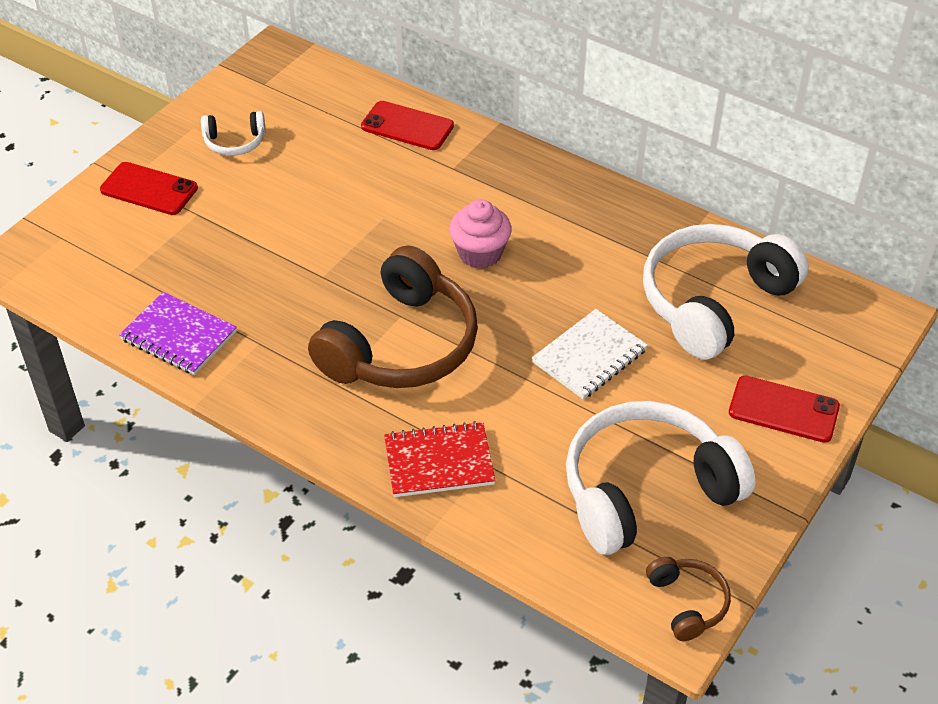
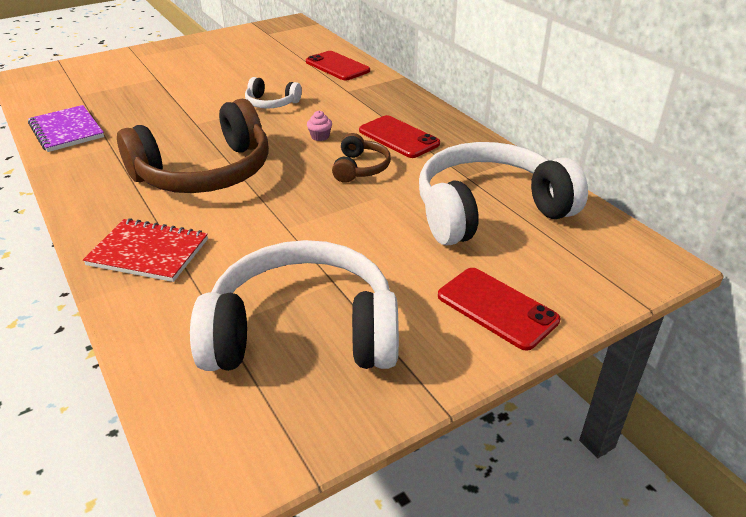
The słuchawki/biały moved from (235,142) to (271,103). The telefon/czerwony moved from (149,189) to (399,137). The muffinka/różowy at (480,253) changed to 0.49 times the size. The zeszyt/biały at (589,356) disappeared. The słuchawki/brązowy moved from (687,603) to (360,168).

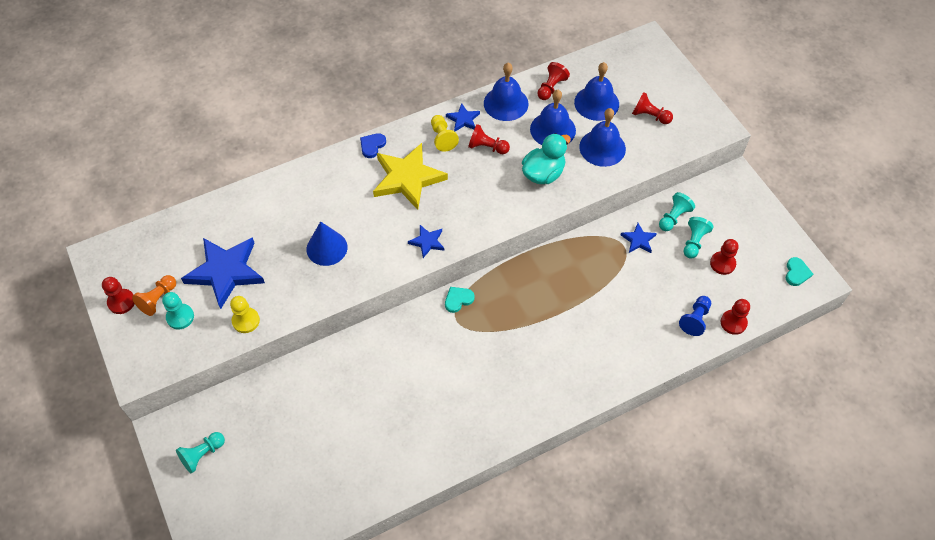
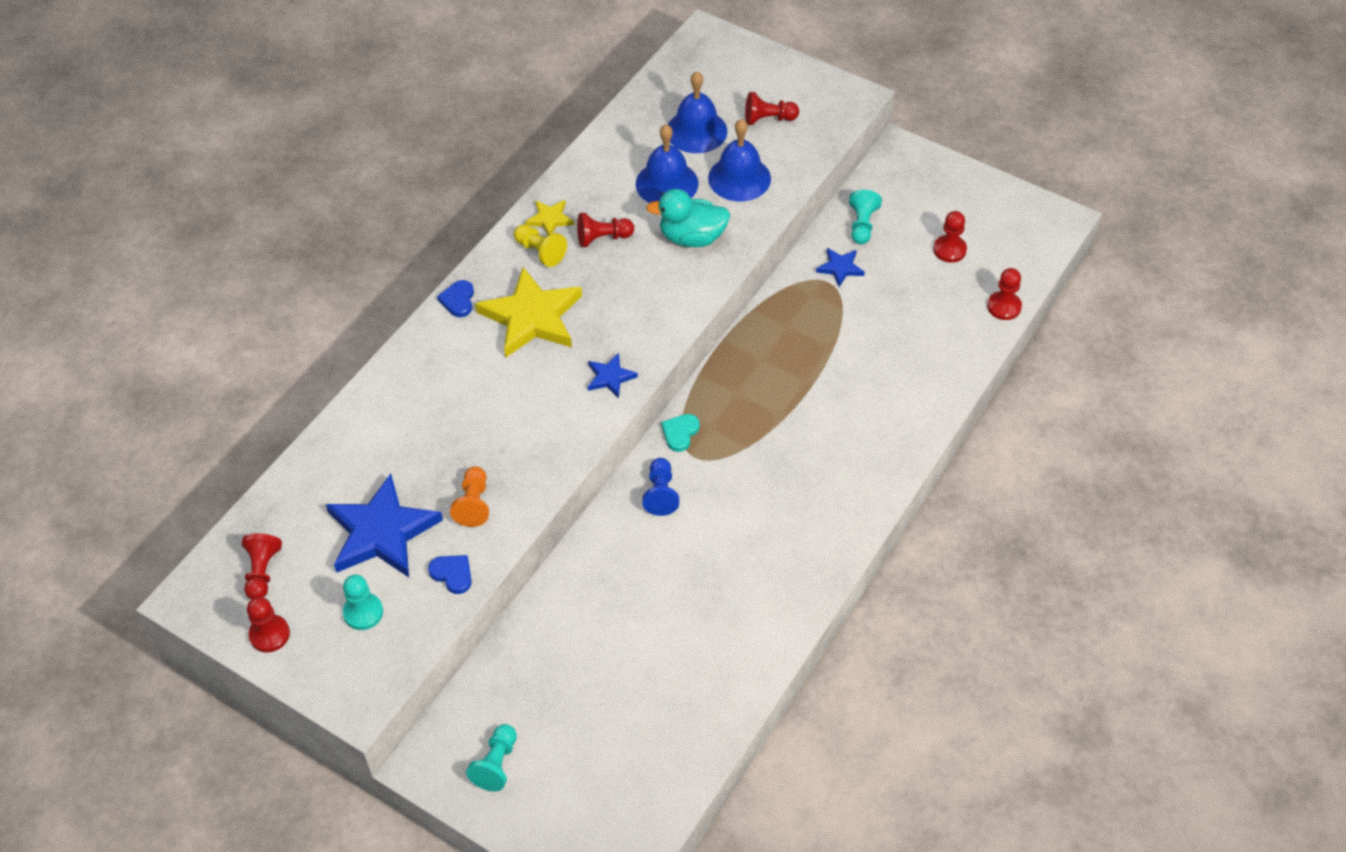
The pionek/czerwony moved from (551,87) to (262,572). The dzwonek/niebieski at (506,103) disappeared. The gwiazda/niebieski at (463,119) became the gwiazda/żółty at (550,219). The kaczka/turkusowy at (543,173) turned 105 degrees counterclockwise. The pionek/turkusowy at (694,242) disappeared. The stożek/niebieski at (327,248) disappeared. The serce/turkusowy at (796,273) disappeared. The pionek/pomarańczowy moved from (158,299) to (473,504). The pionek/żółty at (246,321) was replaced by the serce/niebieski at (452,574). The pionek/niebieski moved from (695,319) to (660,494).

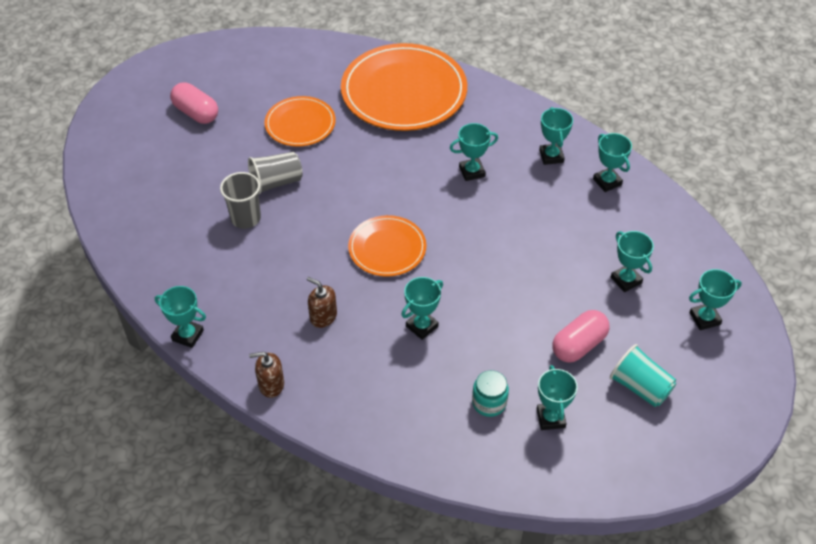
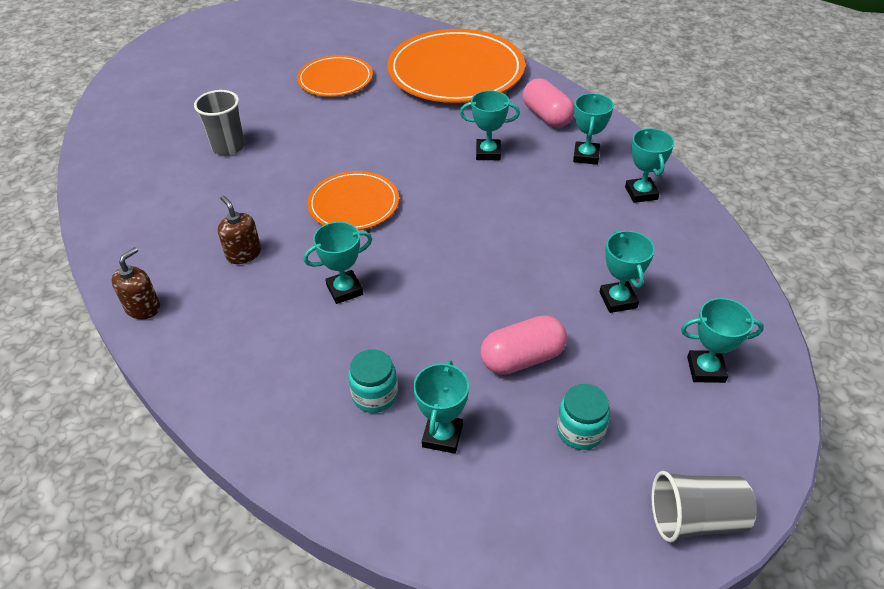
The kapsułka/różowy moved from (196,113) to (546,116). The szklanka/szary moved from (276,182) to (695,519). The puchar/turkusowy at (188,335) disappeared. The szklanka/turkusowy at (640,387) was replaced by the słoik/turkusowy at (580,430). The dozownik mydła/brązowy at (271,385) turned 105 degrees clockwise.

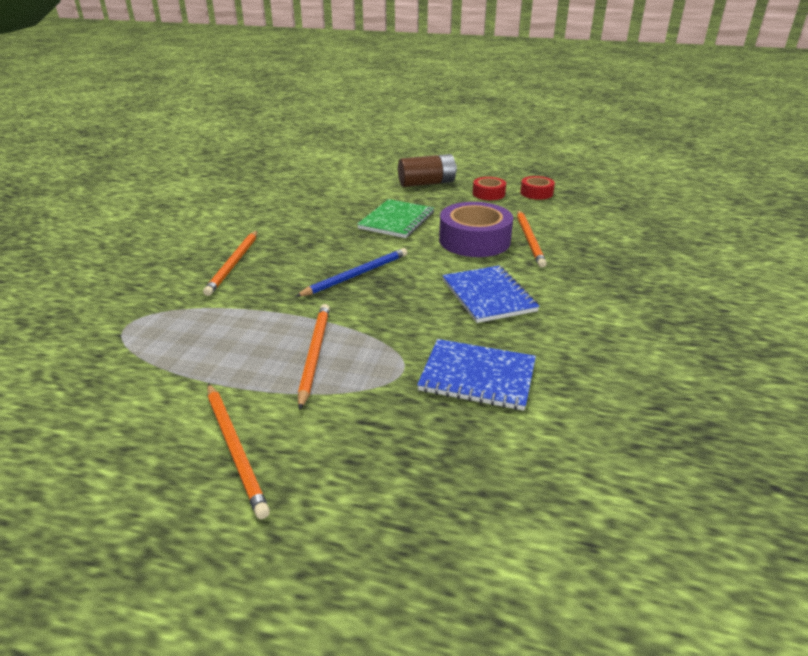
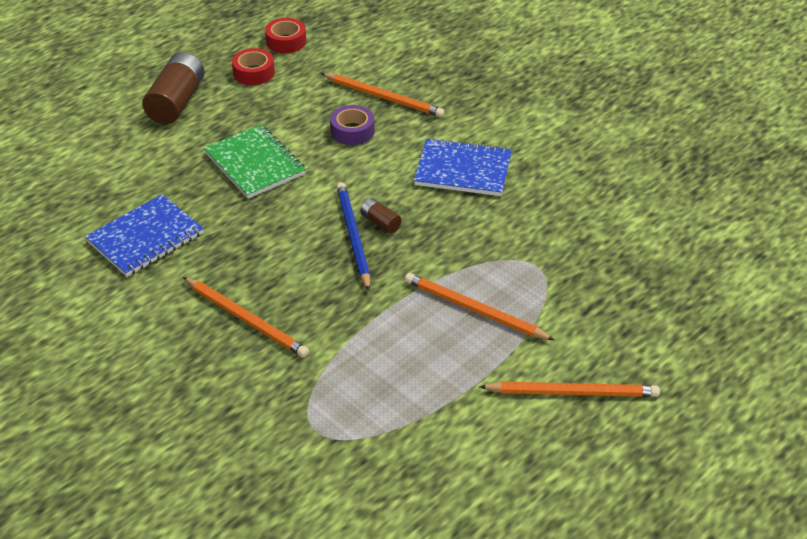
The taśma klejąca/fioletowy at (474,240) changed to 0.53 times the size. The zeszyt/niebieski moved from (477,376) to (145,238). The bateria/brązowy at (380,222) appeared.

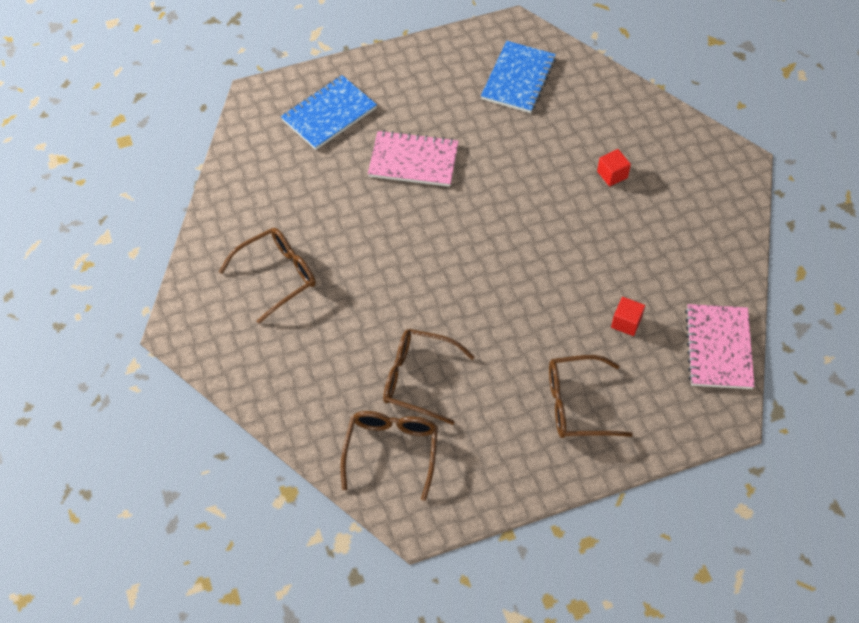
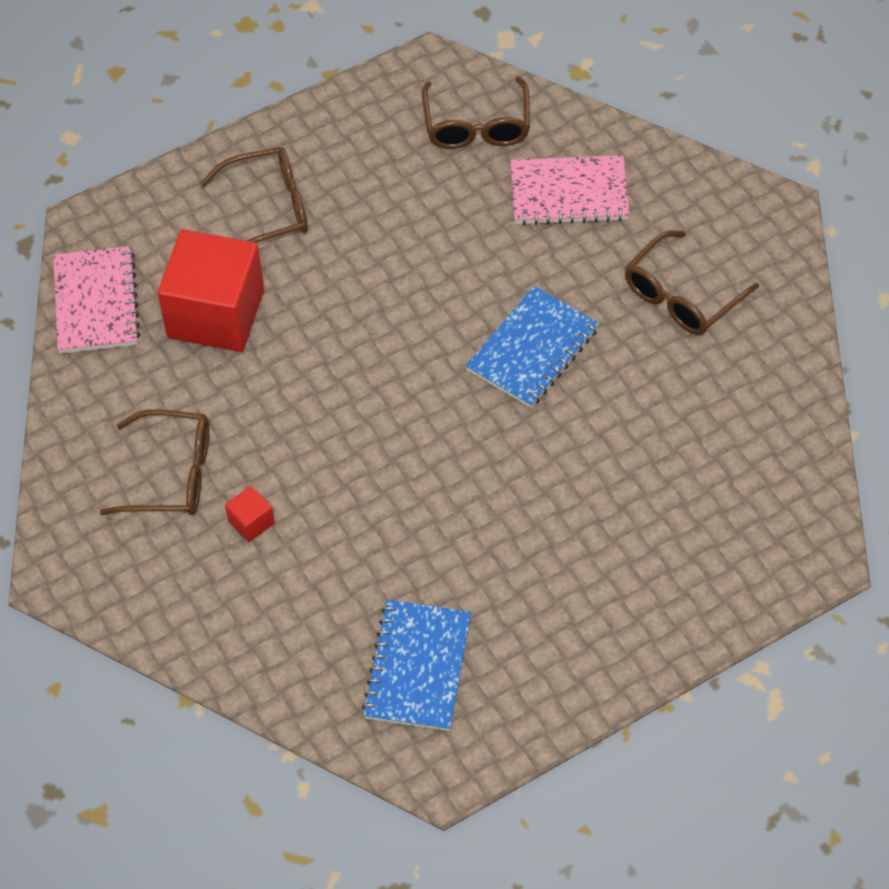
The zeszyt/niebieski moved from (329,114) to (532,349). The zeszyt/różowy moved from (413,161) to (569,193). The sześcian/czerwony at (626,322) changed to 2.49 times the size. The okulary/brązowy moved from (419,379) to (170,474).

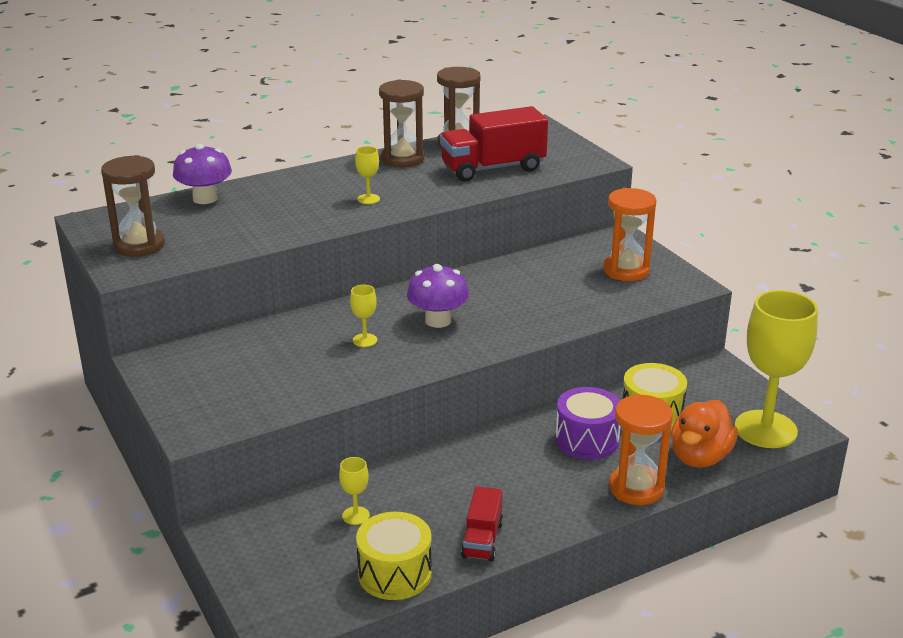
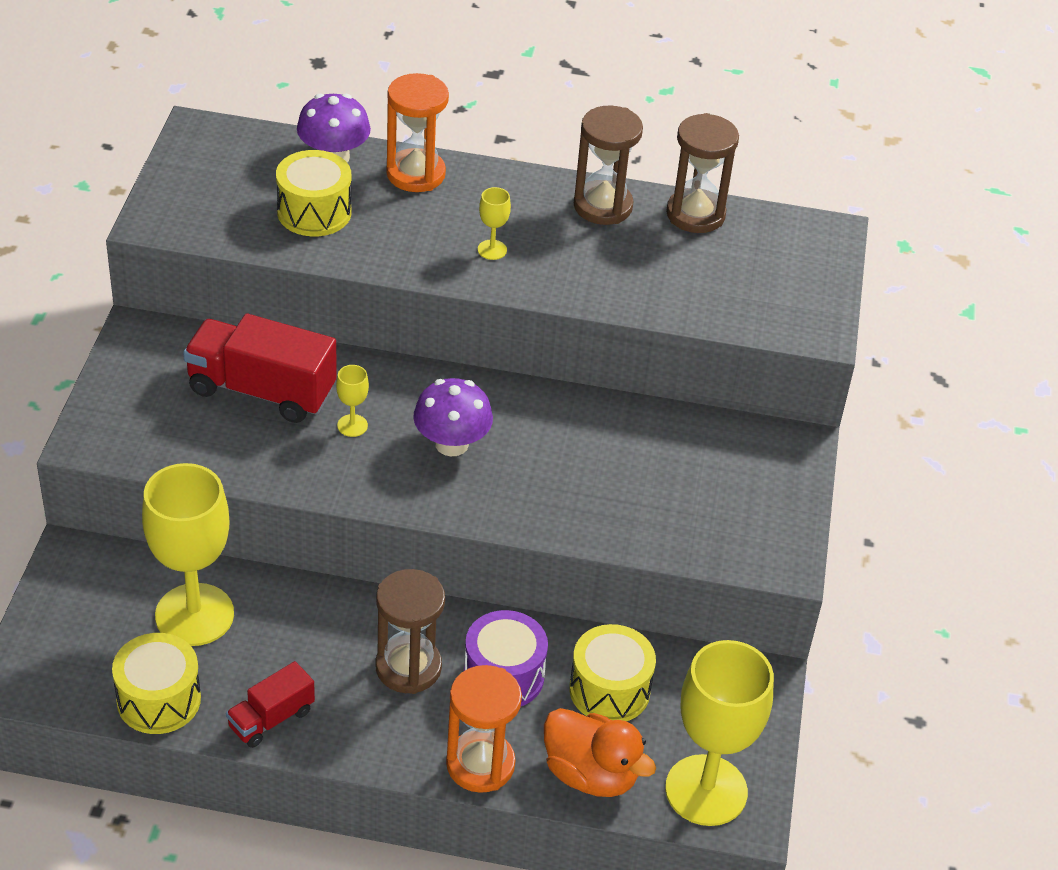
The ciężarówka/czerwony moved from (493,168) to (261,390). The klepsydra/brązowy moved from (139,245) to (408,667). The klepsydra/pomarańczowy moved from (626,270) to (415,174). The kaczka/pomarańczowy at (700,457) turned 120 degrees counterclockwise. The kielich/żółty at (356,515) changed to 2.48 times the size. The bęben/żółty at (314,212) appeared.

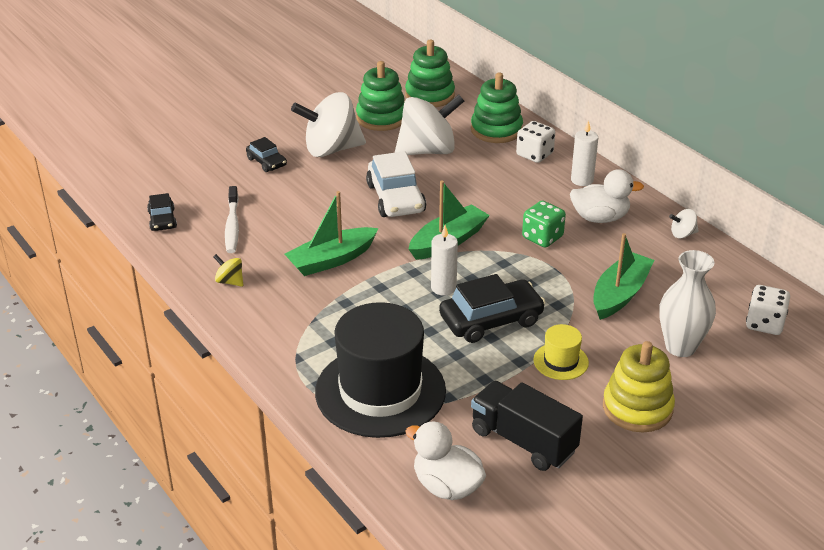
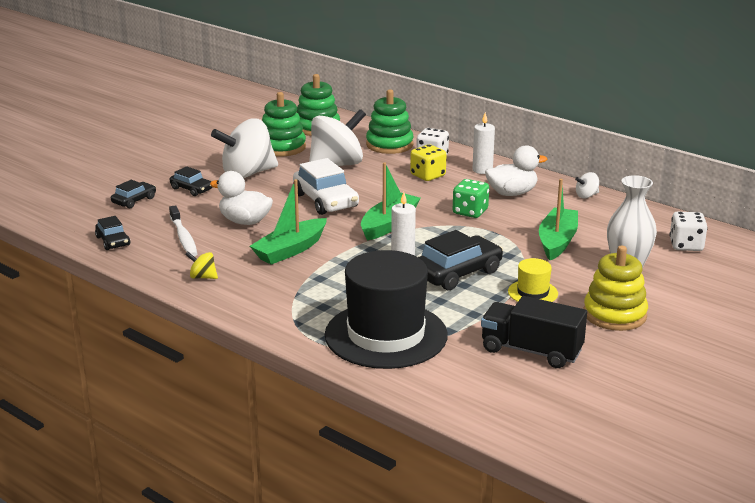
The kaczka/biały moved from (447,486) to (245,221). The kostka do gry/żółty at (427,175) appeared. The samochód/czarny at (134,200) appeared.

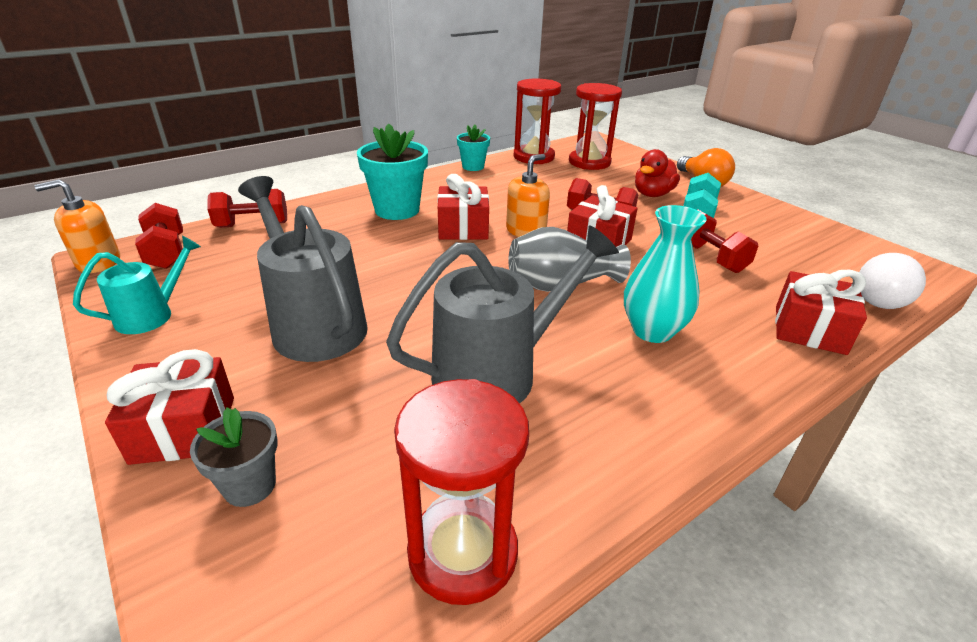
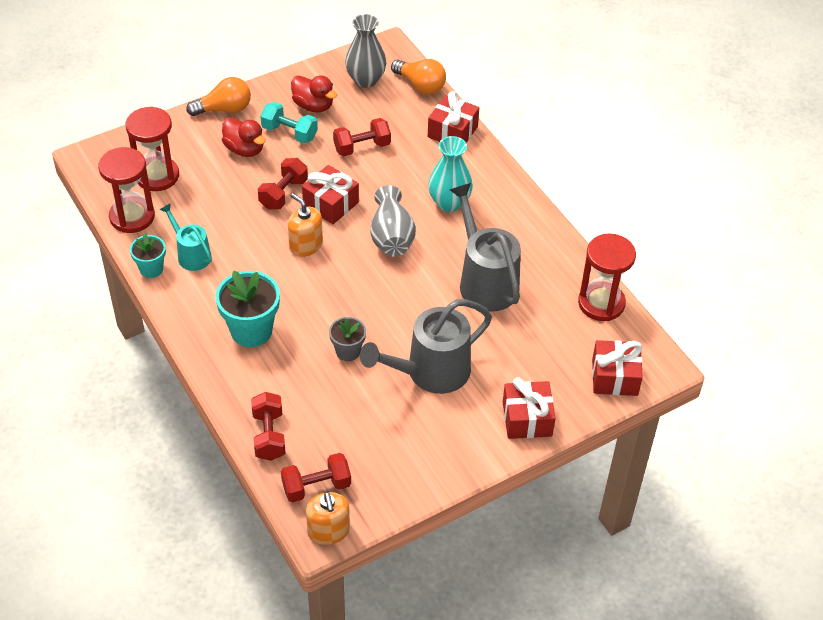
The prezent/czerwony moved from (463,228) to (614,377). The konewka/turkusowy moved from (152,315) to (191,254). The żarówka/biały at (879,297) became the żarówka/pomarańczowy at (420,85). The doniczka/szary moved from (250,485) to (348,351). The wazon/szary at (365,80) appeared. The kaczka/czerwony at (313,106) appeared.

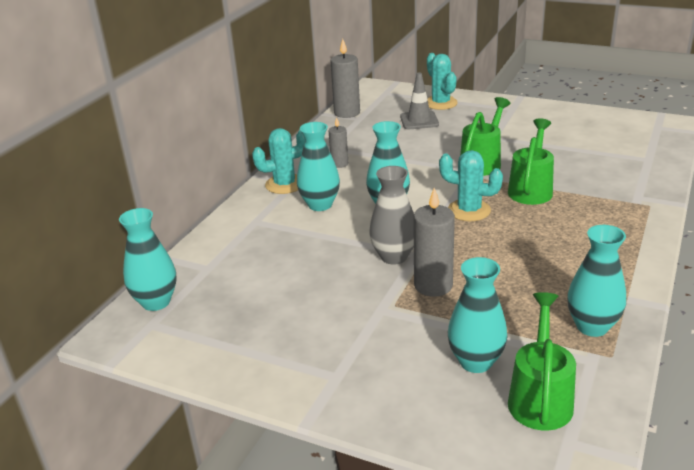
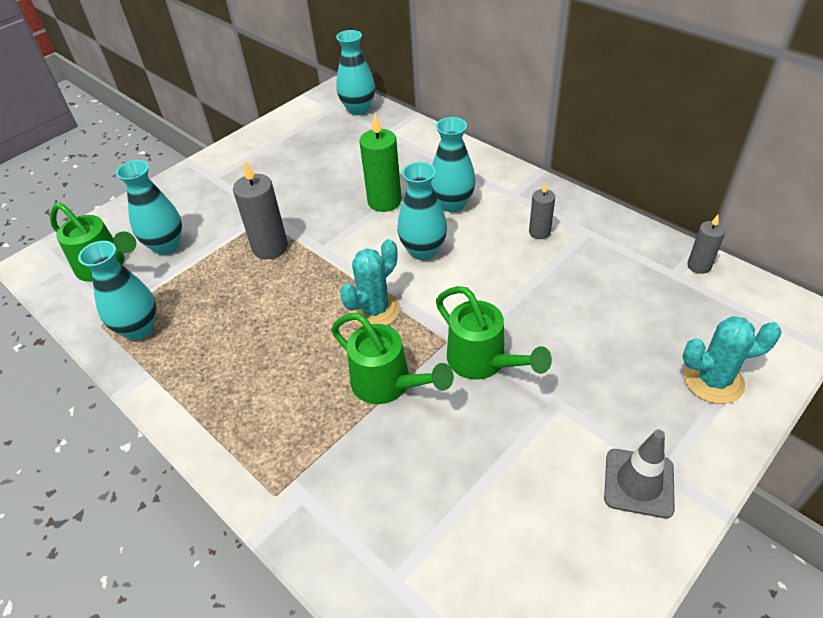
The świeca/szary at (347,113) changed to 0.59 times the size. The pachołek/szary moved from (419,120) to (638,483). The kaktus/turkusowy at (285,184) disappeared. The wazon/szary at (394,256) disappeared. The świeca/zielony at (384,201) appeared.

